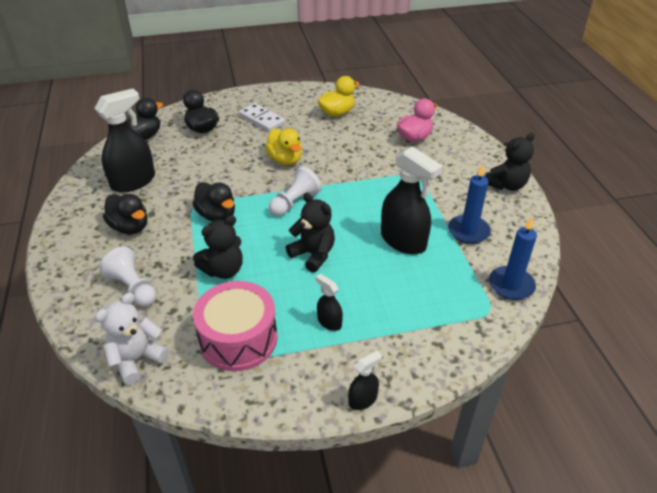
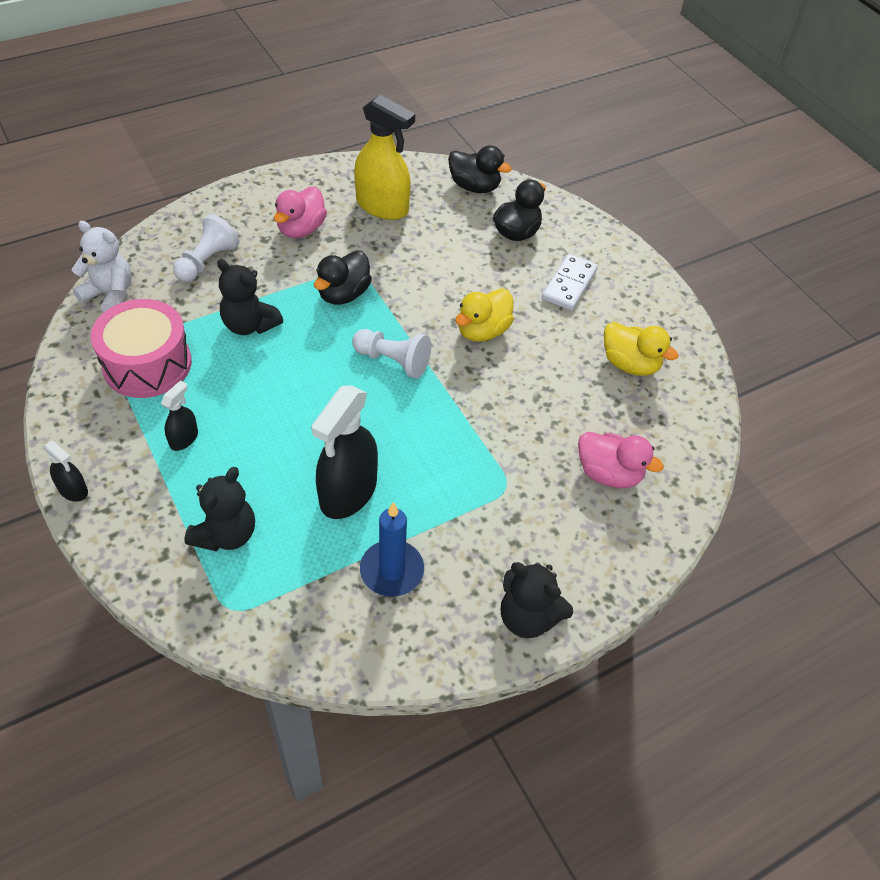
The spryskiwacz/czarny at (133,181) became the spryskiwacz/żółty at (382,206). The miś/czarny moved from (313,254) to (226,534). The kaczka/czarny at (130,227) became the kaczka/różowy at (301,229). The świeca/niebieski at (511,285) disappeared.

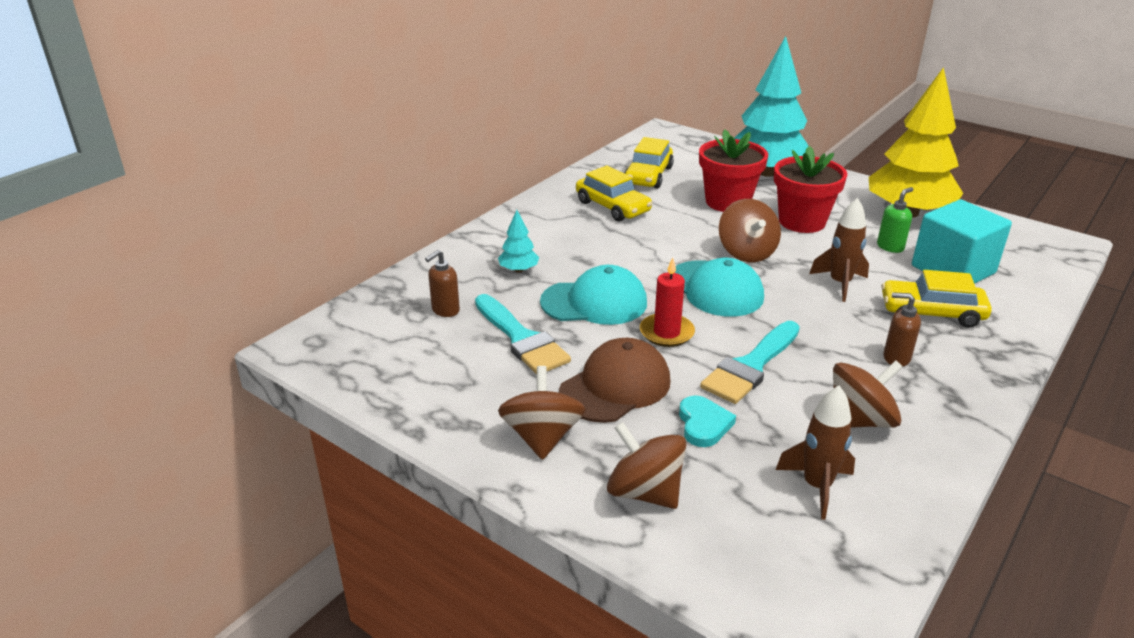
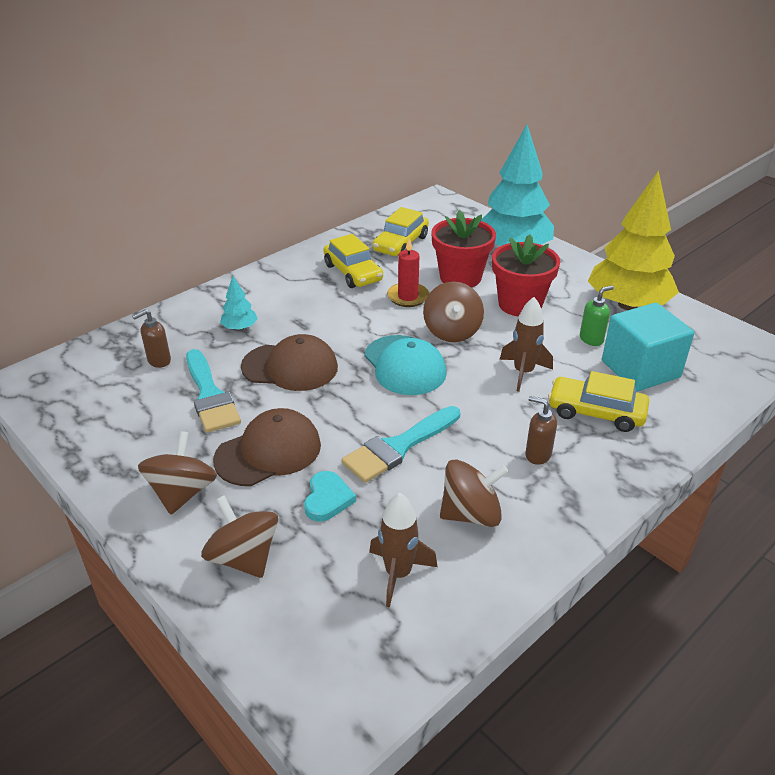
The świeca/czerwony moved from (666,333) to (408,297). The czapka/turkusowy at (594,302) became the czapka/brązowy at (290,367).

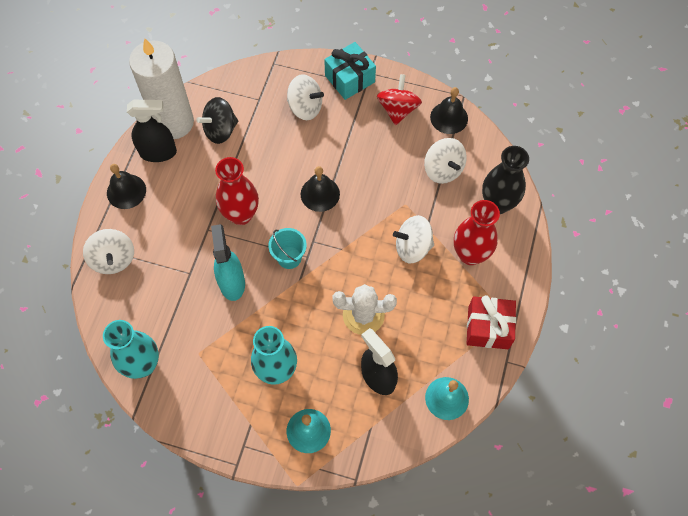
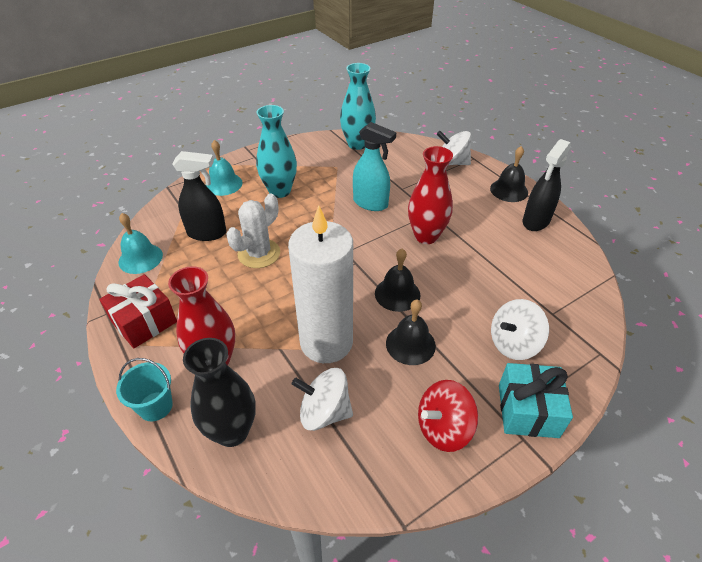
The świeca/biały moved from (174,122) to (326,342). The bączek/czerwony at (398,109) turned 105 degrees clockwise. The dzwonek/czarny moved from (449,117) to (410,344). The bączek/czarny at (220,130) disappeared. The bączek/biały at (412,247) disappeared. The wiadro/turkusowy moved from (289,257) to (155,406).

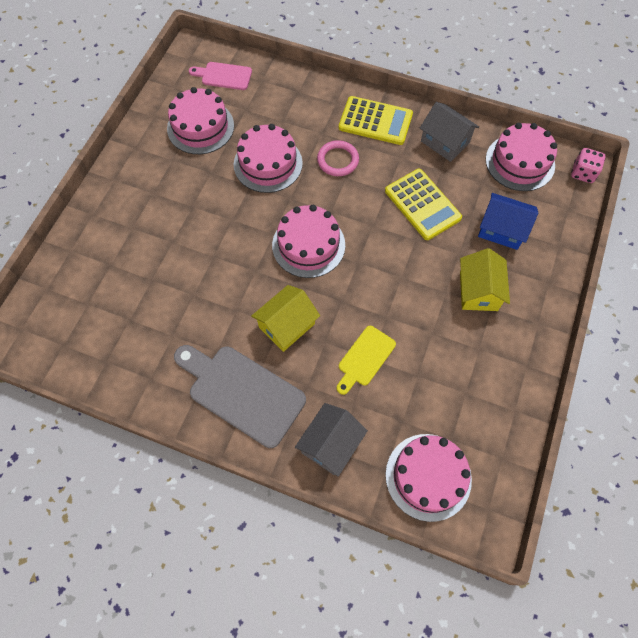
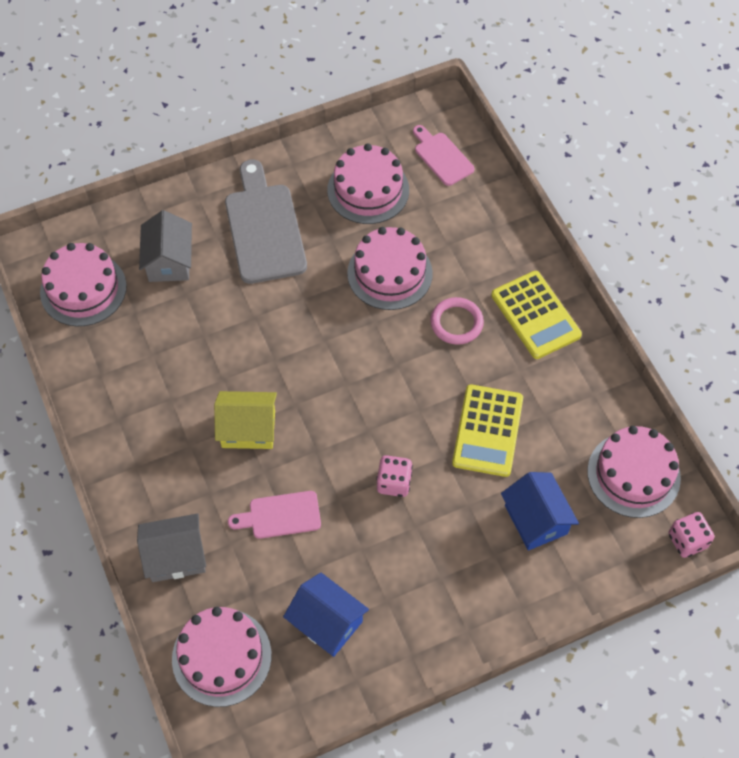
The domek/szary moved from (445,142) to (169,261). The tort/różowy moved from (308,245) to (83,289). The domek/żółty at (478,291) disappeared. The deska do krojenia/żółty at (364,358) became the deska do krojenia/różowy at (280,515). The deska do krojenia/szary moved from (242,392) to (264,228). The kostka do gry/różowy at (394,482) appeared. The domek/niebieski at (327,622) appeared.

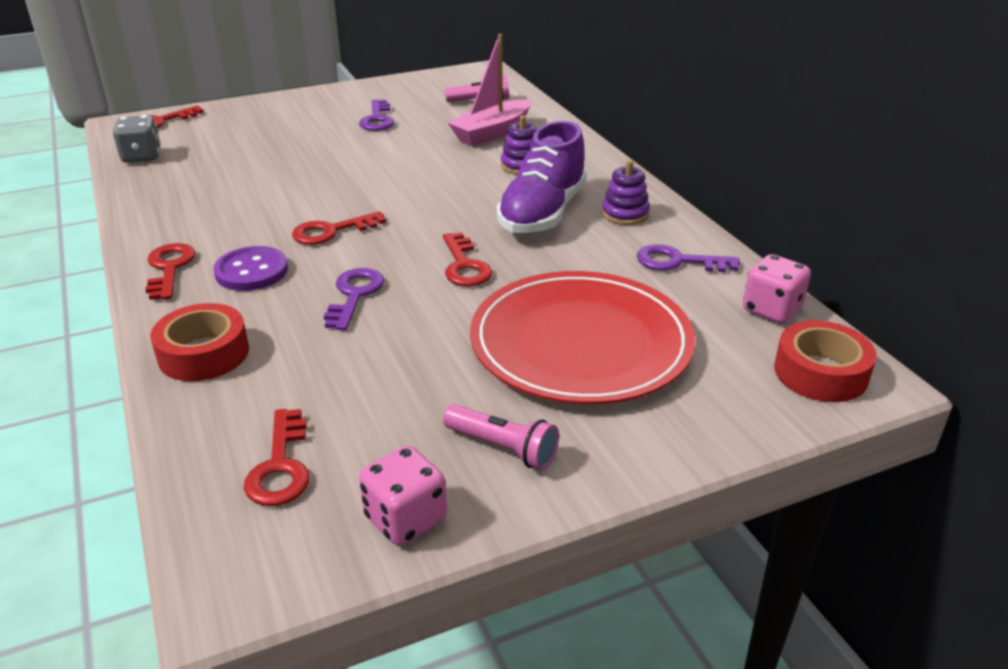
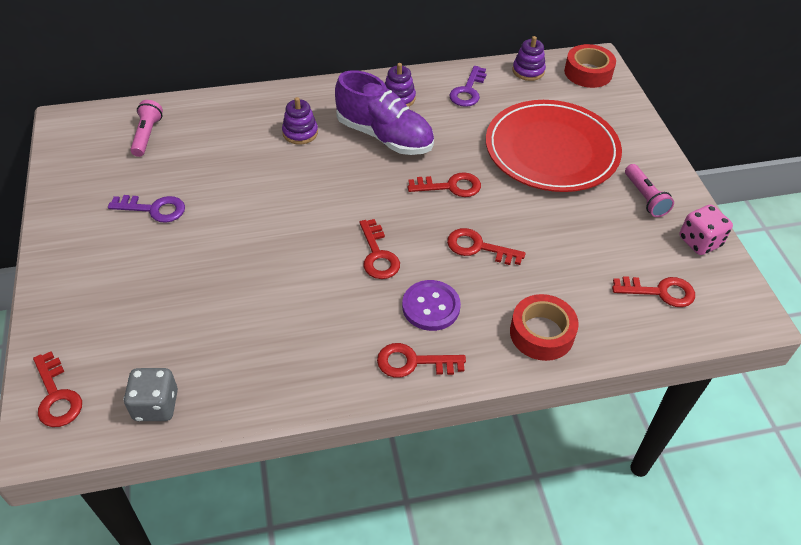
The łódka/różowy at (492,133) disappeared. The kostka do gry/różowy at (771,310) was replaced by the zabawka nakładanka/fioletowy at (528,71). The klucz/fioletowy at (354,295) became the klucz/czerwony at (478,247). The latarka/różowy at (503,448) turned 120 degrees clockwise.

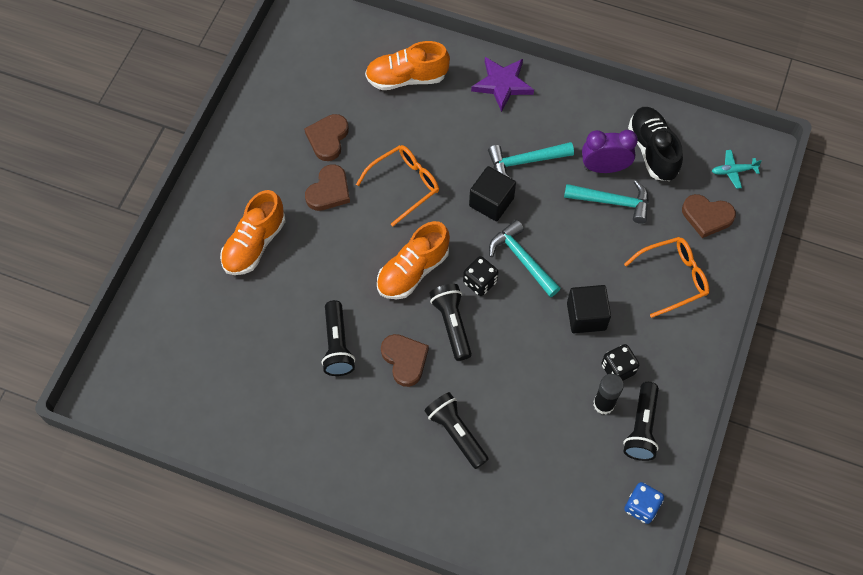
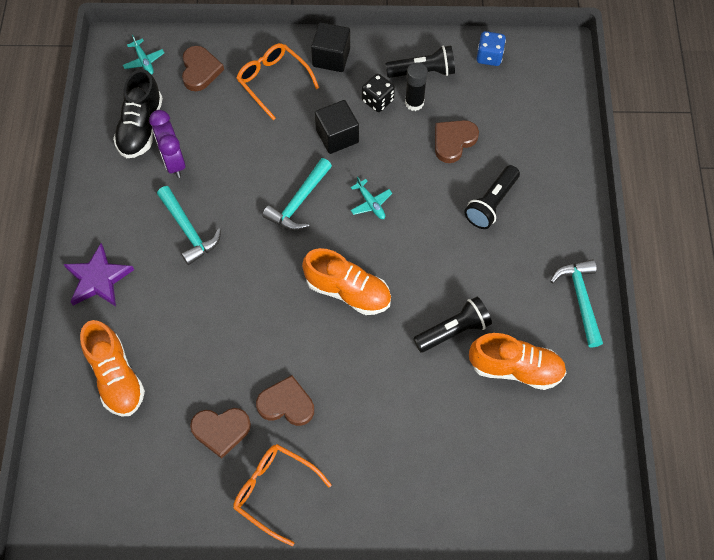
The but/czarny at (652,150) turned 45 degrees counterclockwise. The okulary/pomarańczowy moved from (404,185) to (275,491). The sześcian/czarny moved from (491,202) to (331,57). The młotek/turkusowy moved from (612,202) to (580,299). The but/pomarańczowy moved from (254,244) to (515,368). The kostka do gry/czarny at (480,282) disappeared. The latarka/czarny at (452,324) disappeared. The serce/brązowy moved from (405,360) to (453,141). The samolot/turkusowy at (371,203) appeared.

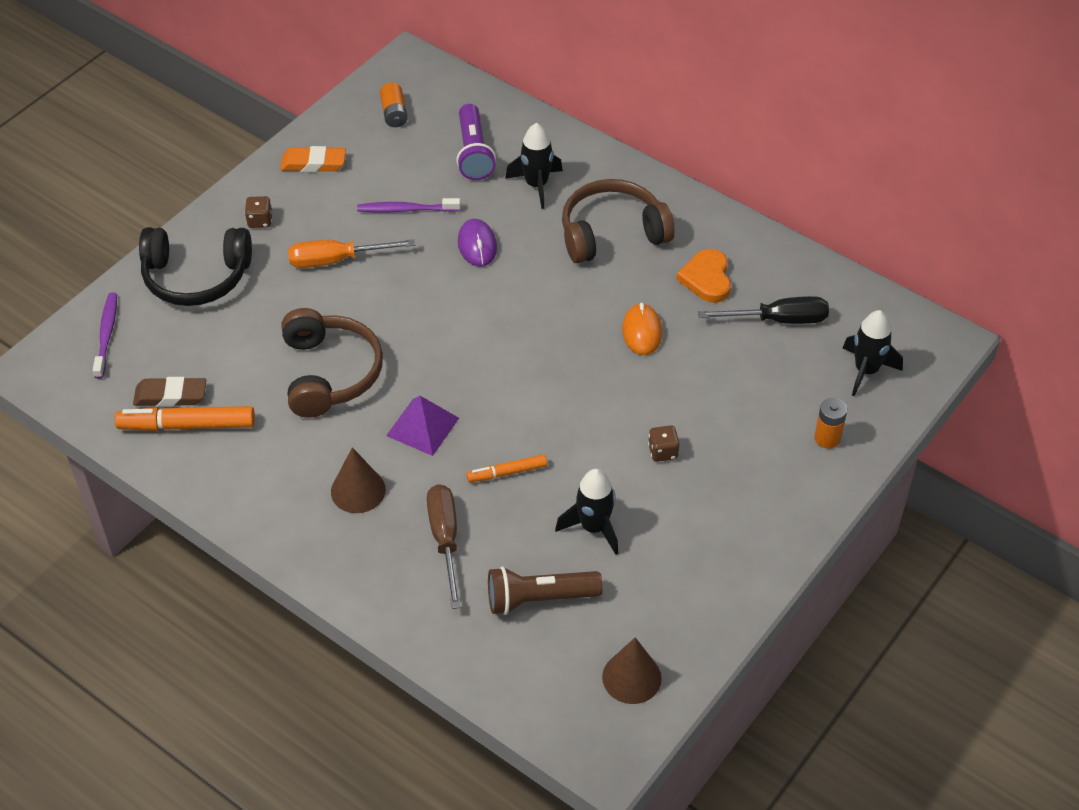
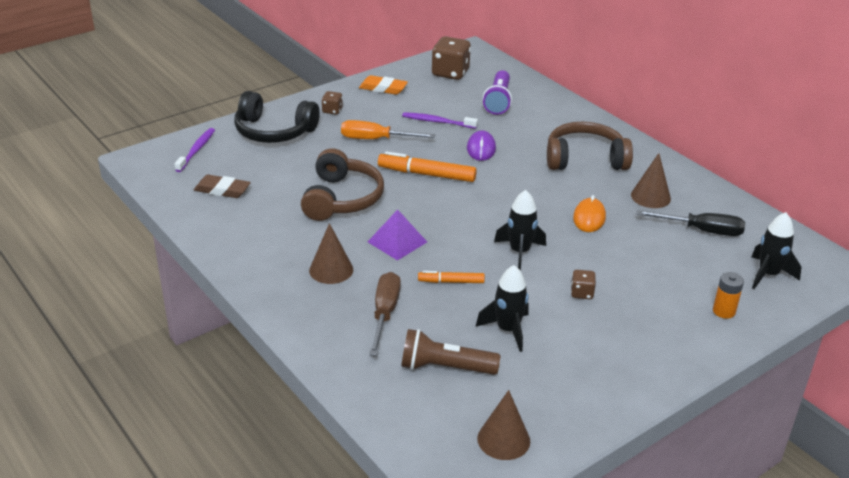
The bateria/pomarańczowy at (394,113) was replaced by the kostka do gry/brązowy at (450,73). The rakieta/czarny moved from (536,185) to (519,252). The serce/pomarańczowy at (706,278) was replaced by the stożek/brązowy at (650,196). The flamaster/pomarańczowy moved from (187,425) to (426,174).

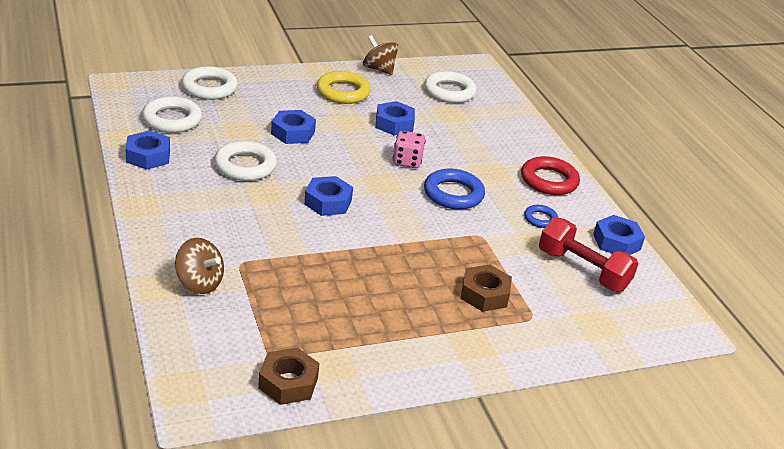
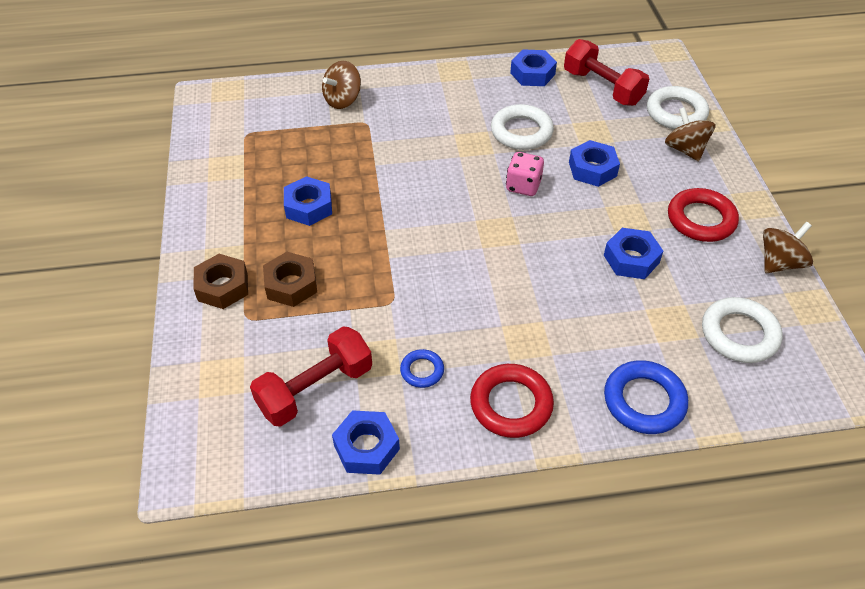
The pierścień/żółty at (343,92) became the pierścień/czerwony at (701,219). The pierścień/biały at (172,119) was replaced by the hantel/czerwony at (602,87). The kostka do gry/różowy moved from (407,161) to (523,186). The pierścień/niebieski moved from (453,194) to (644,401). The nakrętka/niebieski moved from (328,202) to (309,207). The nakrętka/brązowy moved from (288,383) to (222,287). The bączek/brązowy at (685,149) appeared.

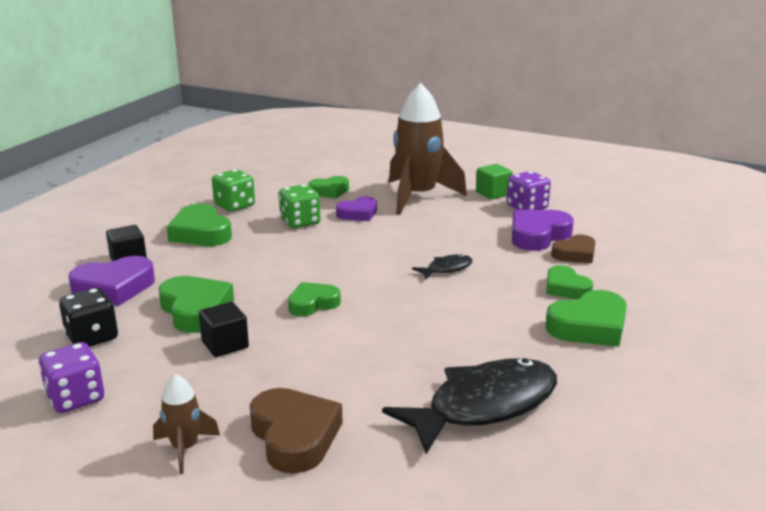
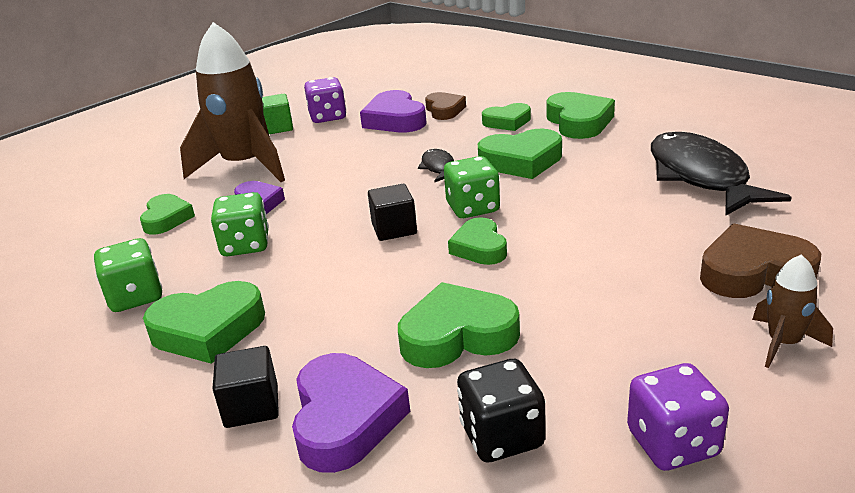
The sześcian/czarny moved from (225,344) to (394,229). The serce/zielony at (521,161) appeared. The kostka do gry/zielony at (473,208) appeared.

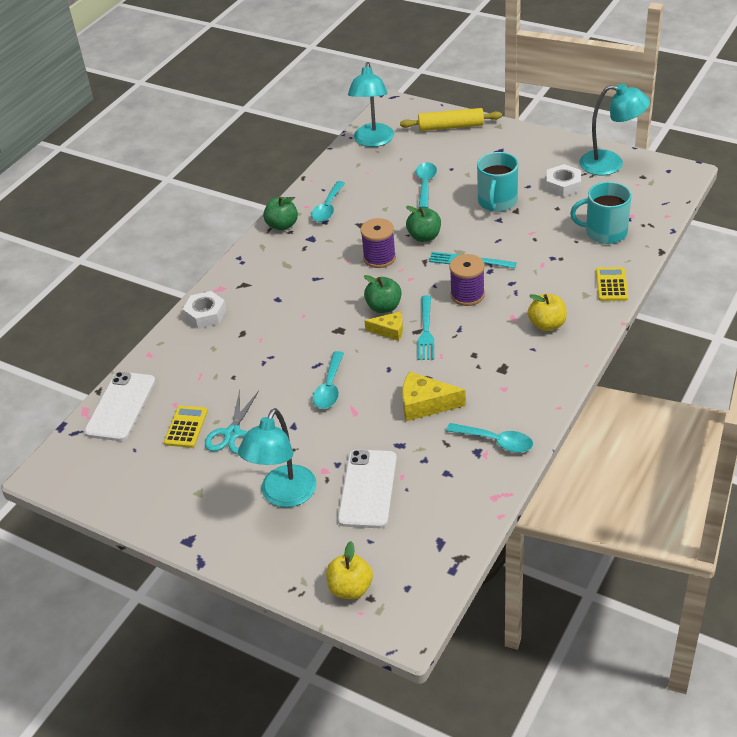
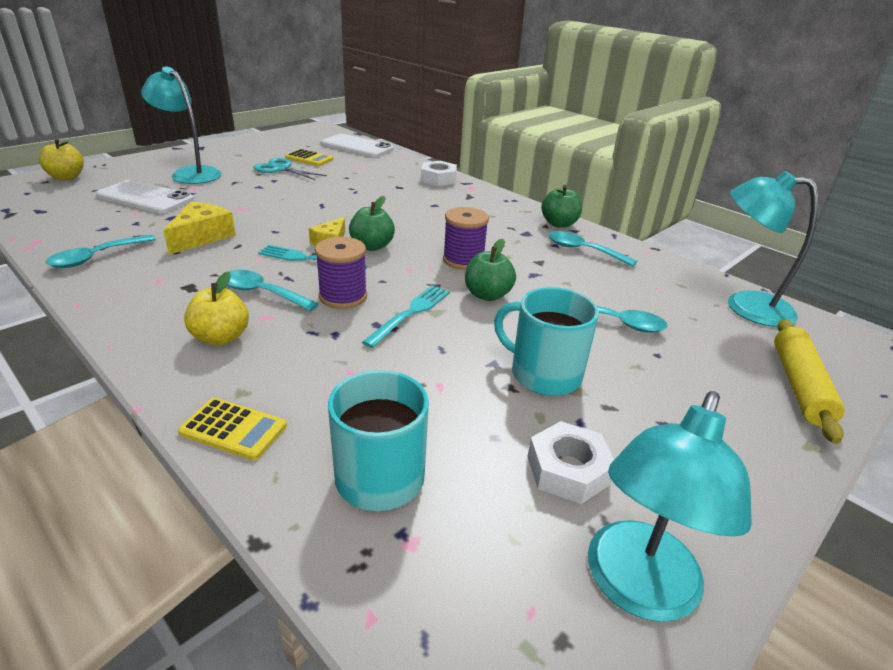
The łyżka/turkusowy moved from (329,388) to (262,293).

